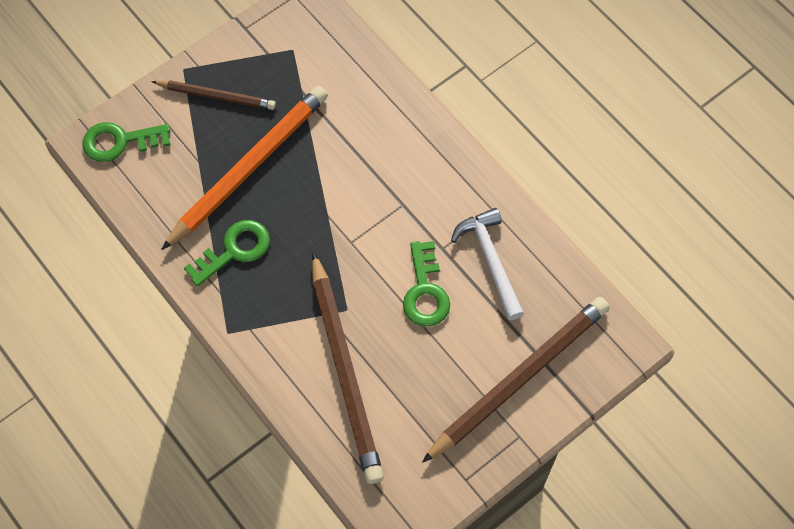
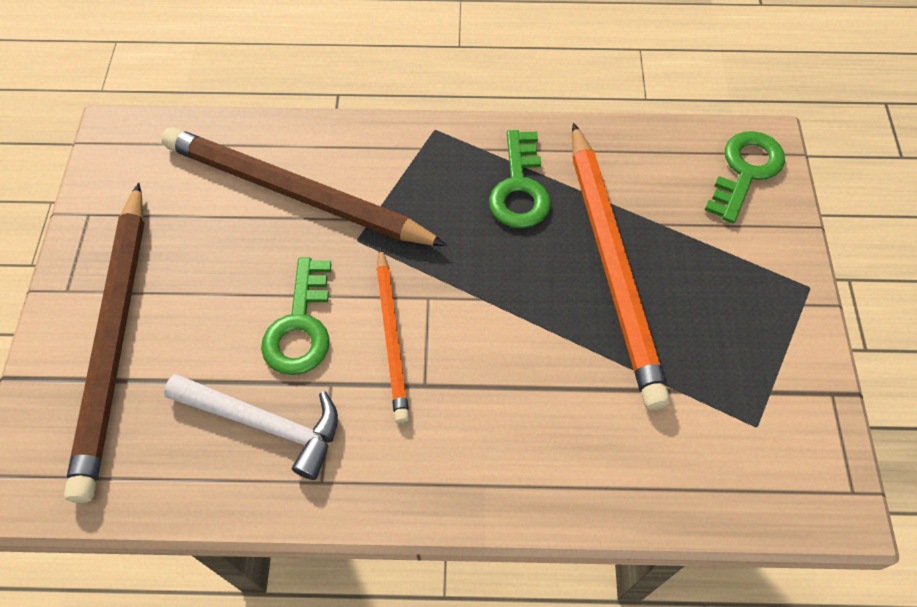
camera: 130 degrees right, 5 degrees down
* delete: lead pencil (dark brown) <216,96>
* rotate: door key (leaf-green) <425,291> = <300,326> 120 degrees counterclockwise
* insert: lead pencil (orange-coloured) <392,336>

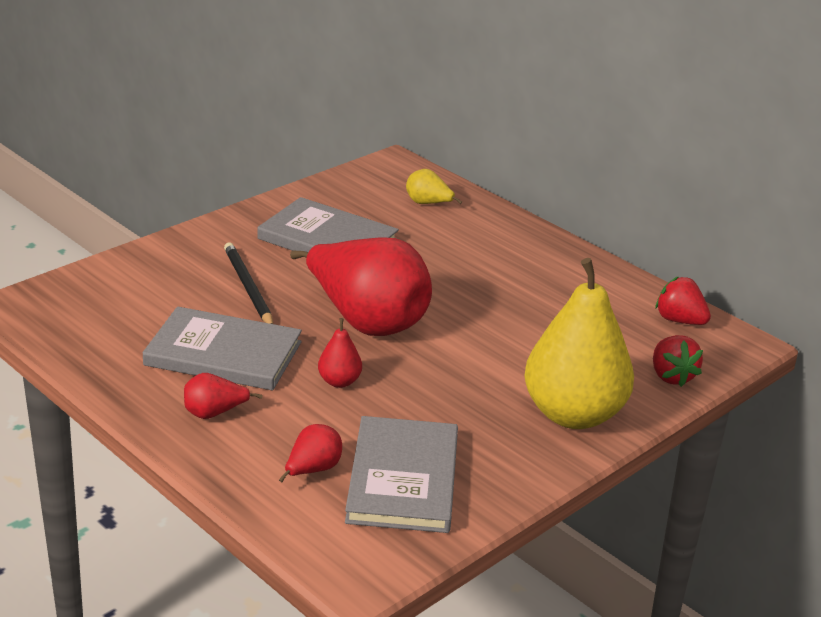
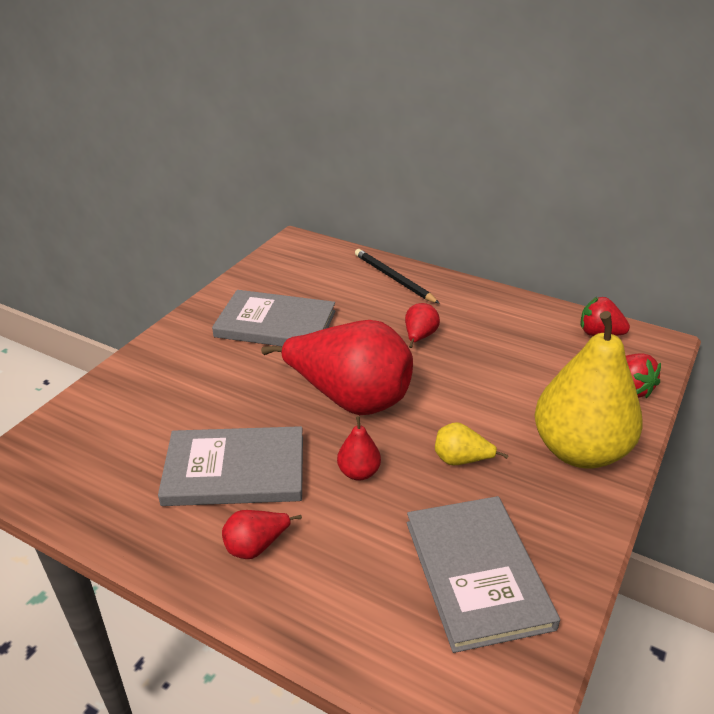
camera: 15 degrees left, 5 degrees up
* move: lead pencil (ebony) <248,287> to <393,278>
* move: pear fruit (red) <312,470> to <419,337>
* move: pear fruit (bright yellow) <428,204> to <461,460>

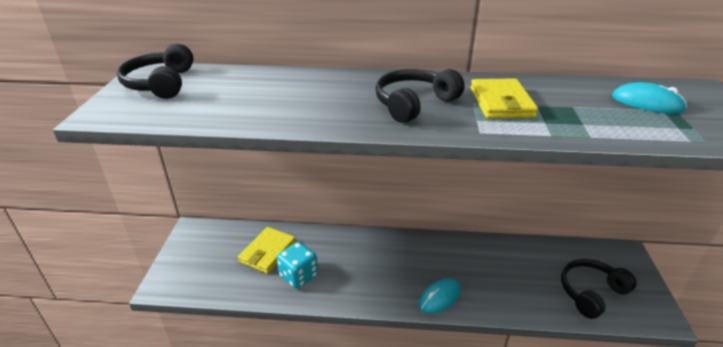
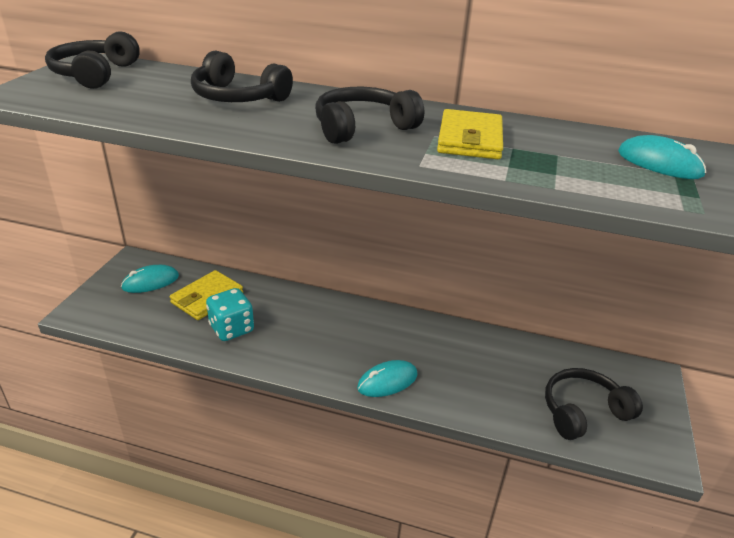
camera: 10 degrees right, 0 degrees up
* insert: mouse (aqua) <150,282>
* insert: headset (ebony) <238,97>

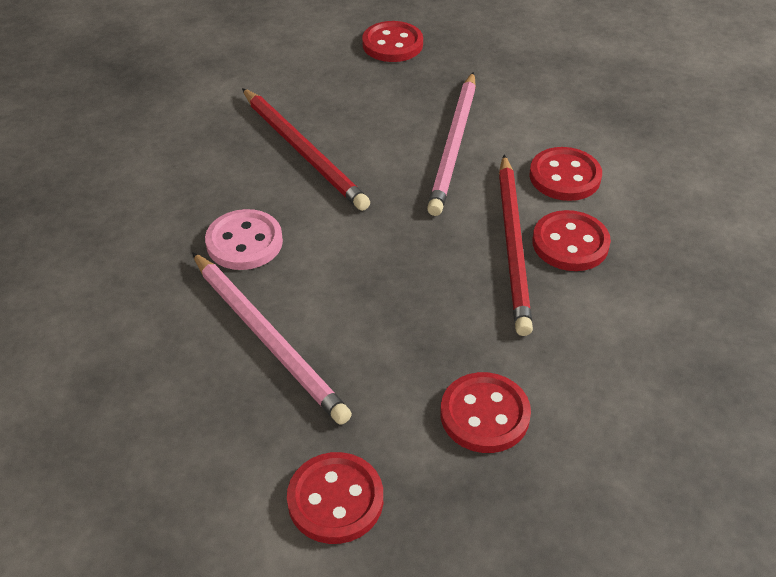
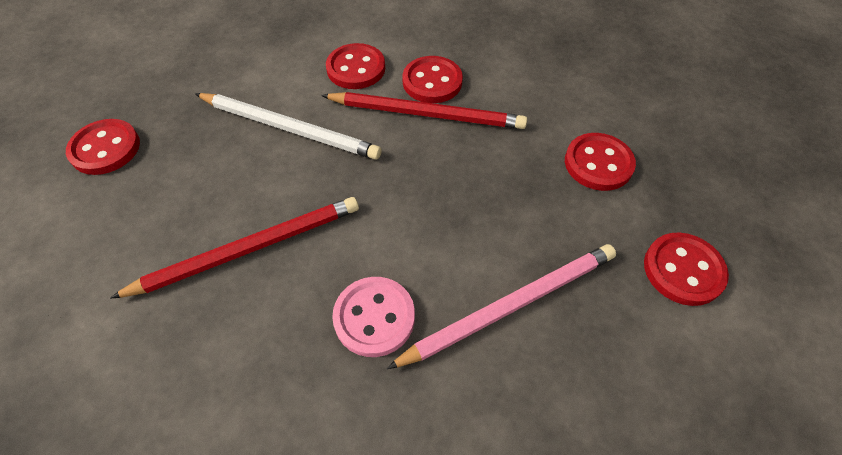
camera: 80 degrees left, 10 degrees up
* recolor: lead pencil (pink) <454,145> to lead pencil (white) <289,128>

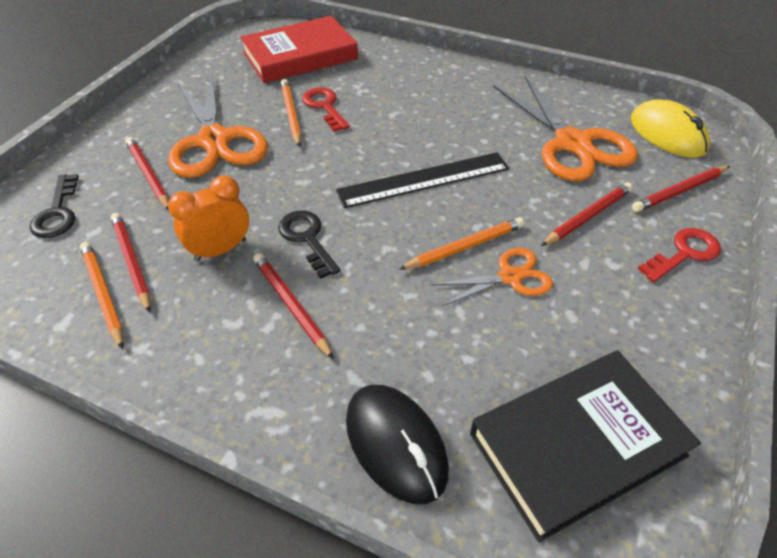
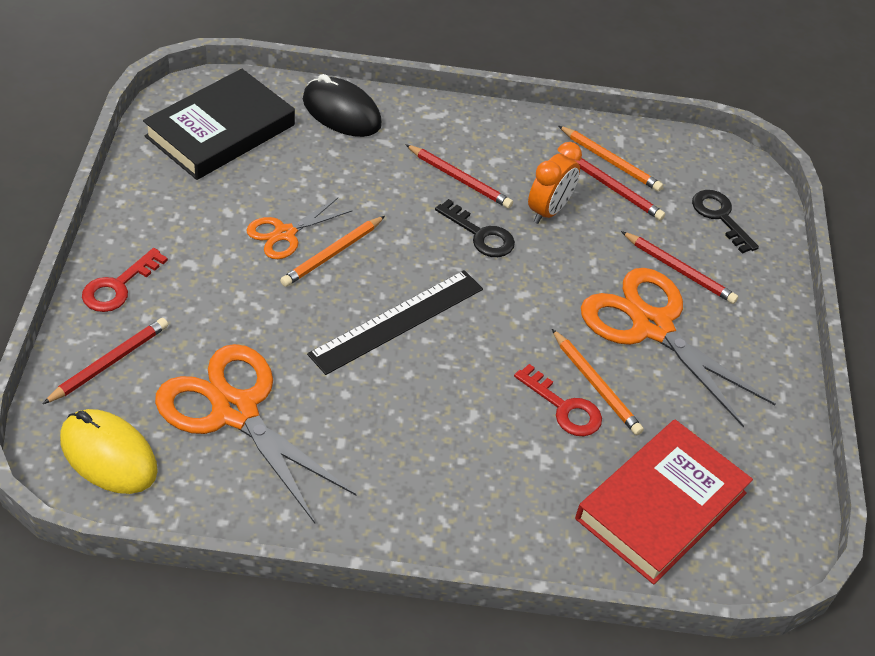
camera: 155 degrees right, 0 degrees up
* delete: lead pencil (red) <588,216>

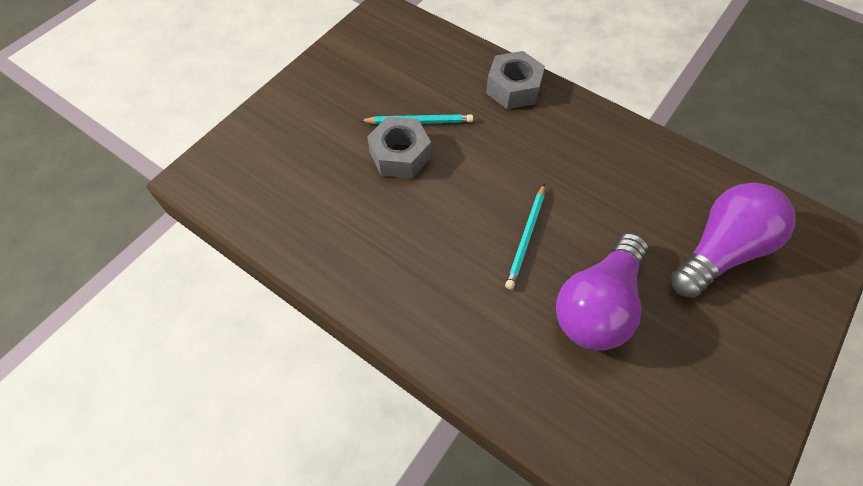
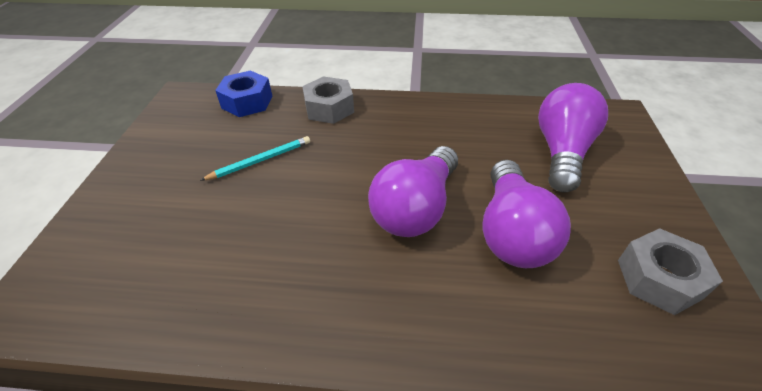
camera: 30 degrees left, 15 degrees down
* move: nut (ash-grey) <400,155> to <659,279>
* replace: lead pencil (aqua) <526,237> to lightbulb (violet) <416,208>
* insert: nut (royal blue) <247,102>

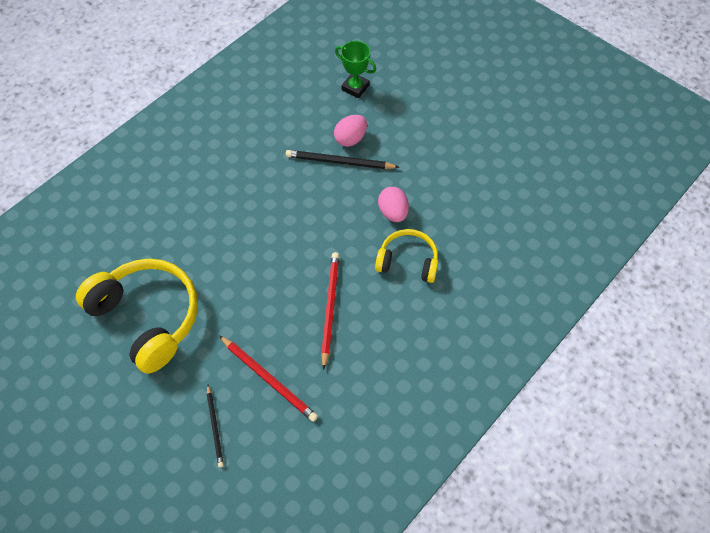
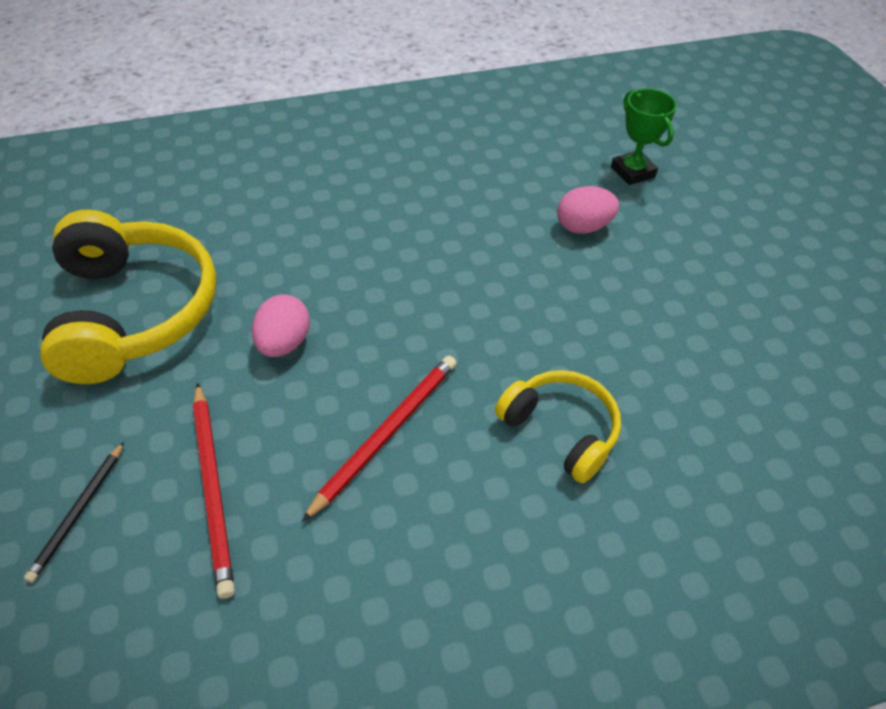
camera: 30 degrees right, 10 degrees down
* delete: lead pencil (ebony) <339,162>
* move: egg shape (pink) <393,212> to <284,343>

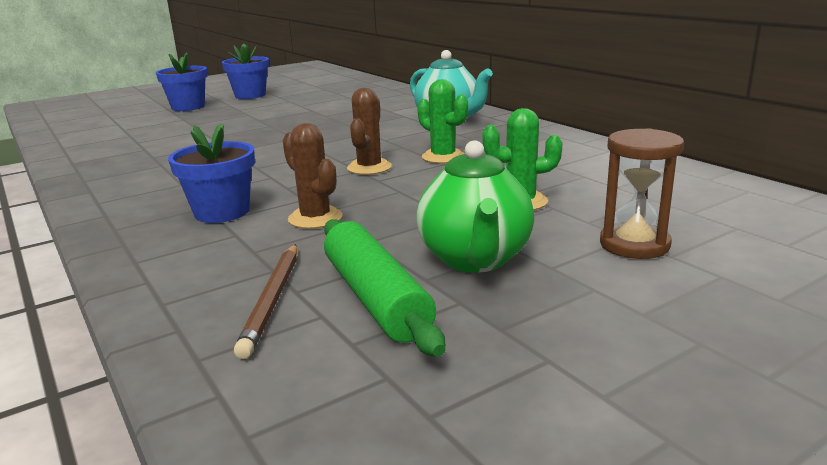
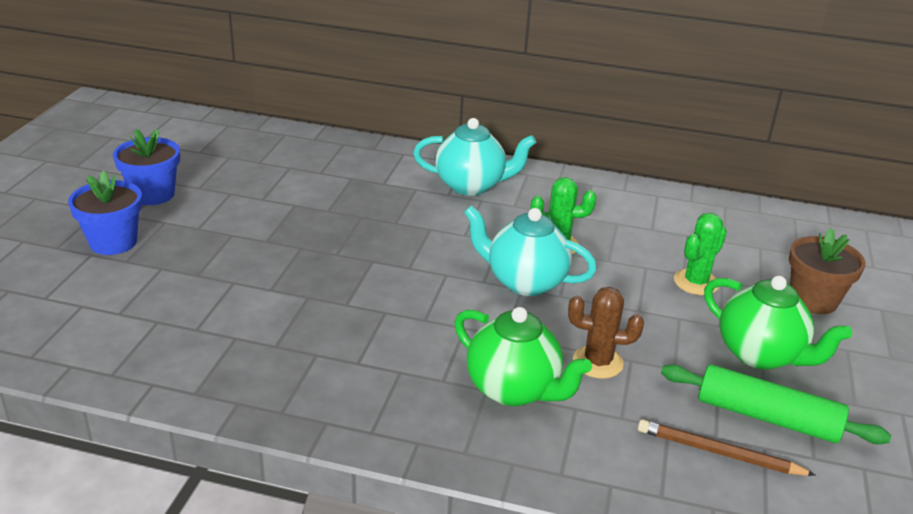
camera: 45 degrees left, 10 degrees up
* replace: plant pot (royal blue) <222,212> to teapot (leaf-green) <514,389>
* rotate: lead pencil (dark brown) <272,300> = <719,453> 150 degrees clockwise
* replace: saguaro cactus (dark brown) <369,168> to teapot (aqua) <525,282>
* replace: hourglass (dark brown) <634,244> to plant pot (dark brown) <813,300>

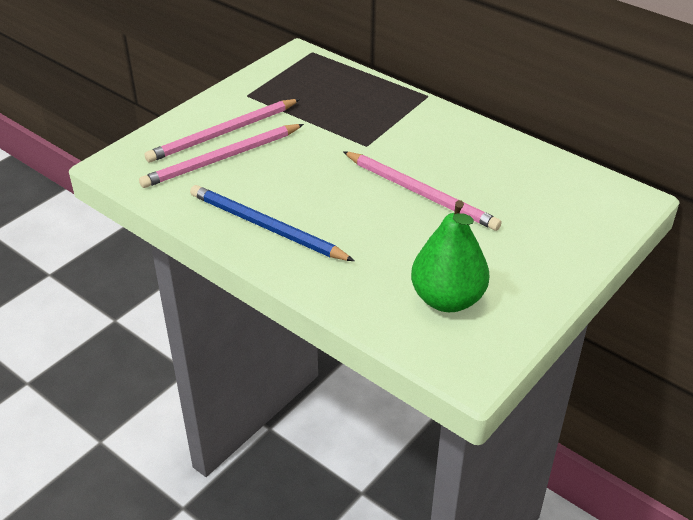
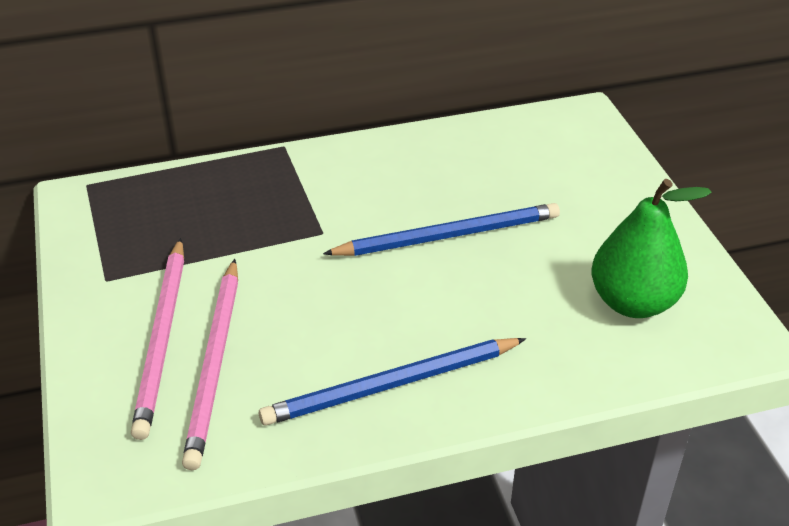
camera: 55 degrees left, 0 degrees up
* recolor: lead pencil (pink) <421,193> to lead pencil (royal blue) <448,236>

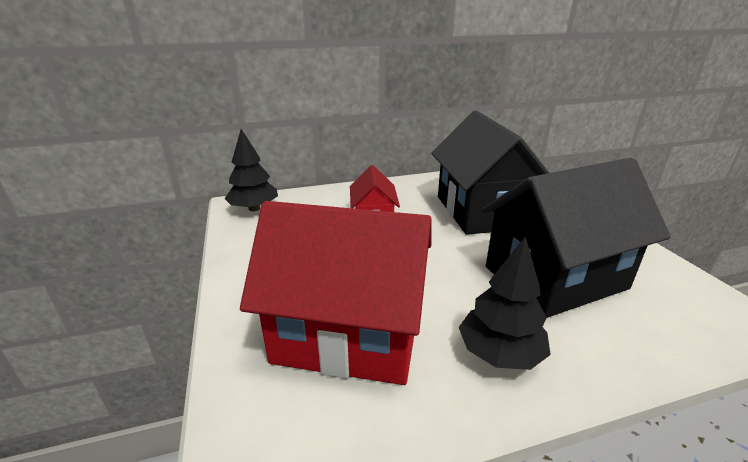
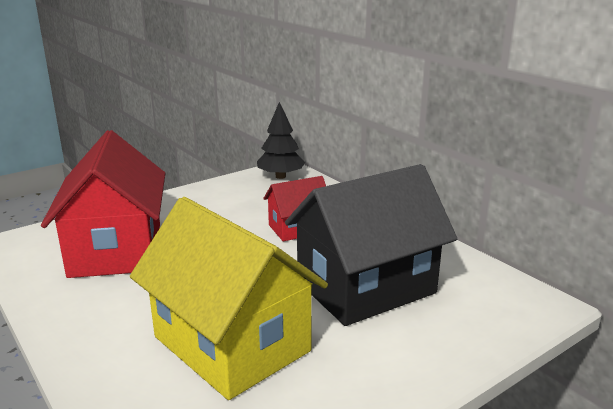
camera: 70 degrees right, 5 degrees down
* delete: tree (ebony) <500,353>
* recolor: house (ebony) <554,277> to house (bright yellow) <232,344>

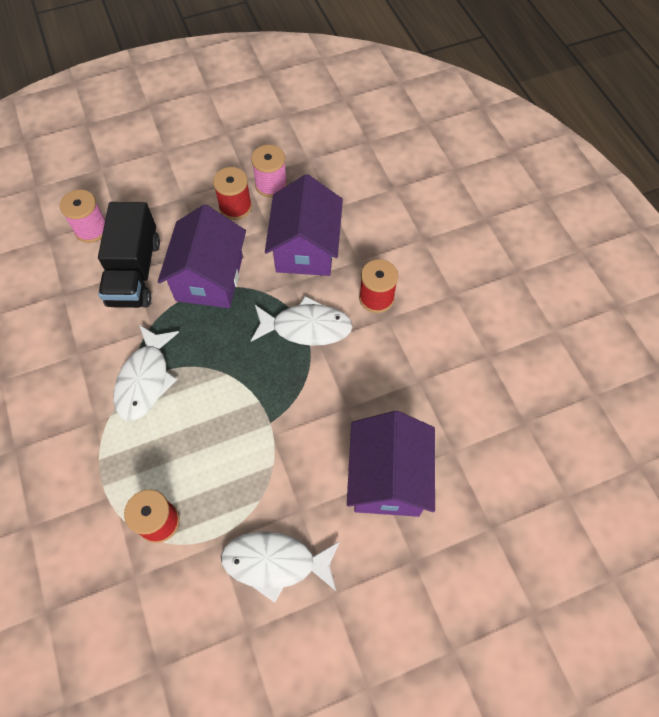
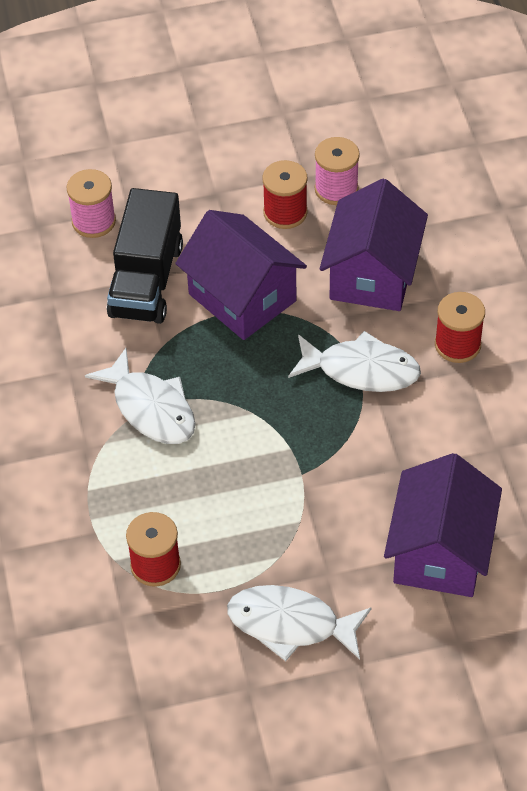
camera: 10 degrees right, 10 degrees down
* rotate: fish figure (white) <145,379> = <151,408> 60 degrees counterclockwise
* rotate: house (violet) <209,278> = <242,297> 60 degrees counterclockwise

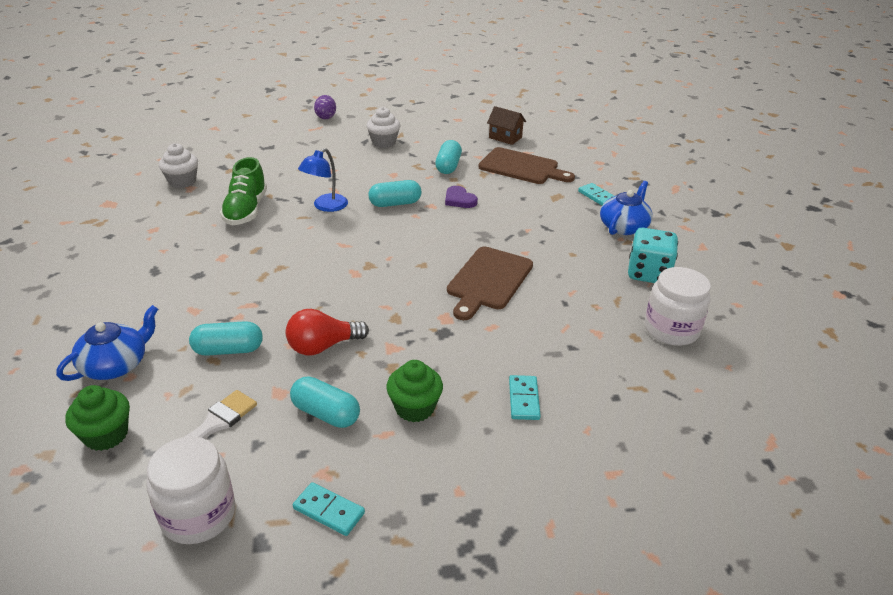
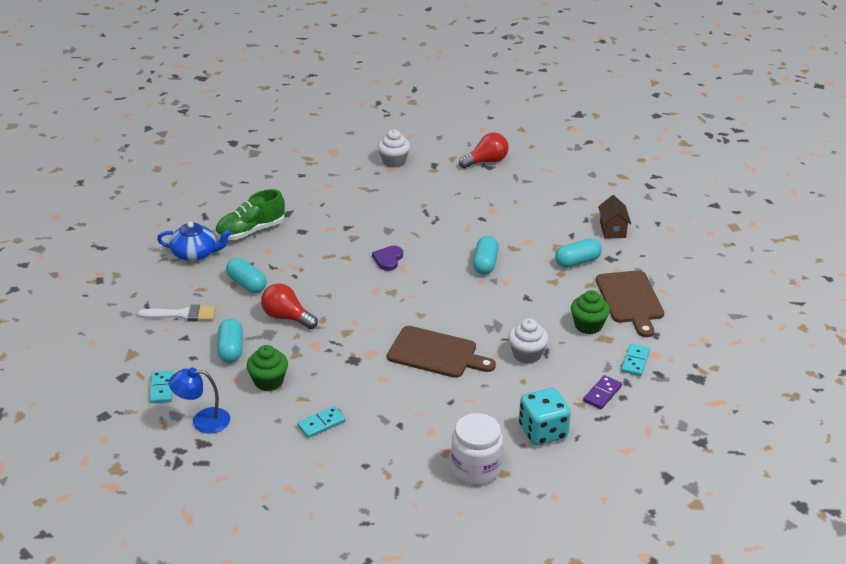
camera: 55 degrees right, 0 degrees up
* move: cupcake (leaf-green) <106,435> to <588,325>
* delete: jar (white) <198,515>
* move: sneaker (leaf-green) <246,210> to <250,231>
* move: lamp (royal blue) <325,206> to <202,421>
* delete: egg shape (violet) <326,117>
* move: cupcake (white) <384,142> to <527,354>
* rotate: capsule (aqua) <395,203> = <485,264> 60 degrees clockwise
* move: love heart (violet) <459,199> to <388,259>
* rotate: cutting board (dark brown) <488,280> = <436,353> 150 degrees counterclockwise
* move: house (dark brown) <505,137> to <612,230>
* replace: teapot (royal blue) <624,226> to domino (violet) <602,394>
* insert: lightbulb (red) <486,161>

